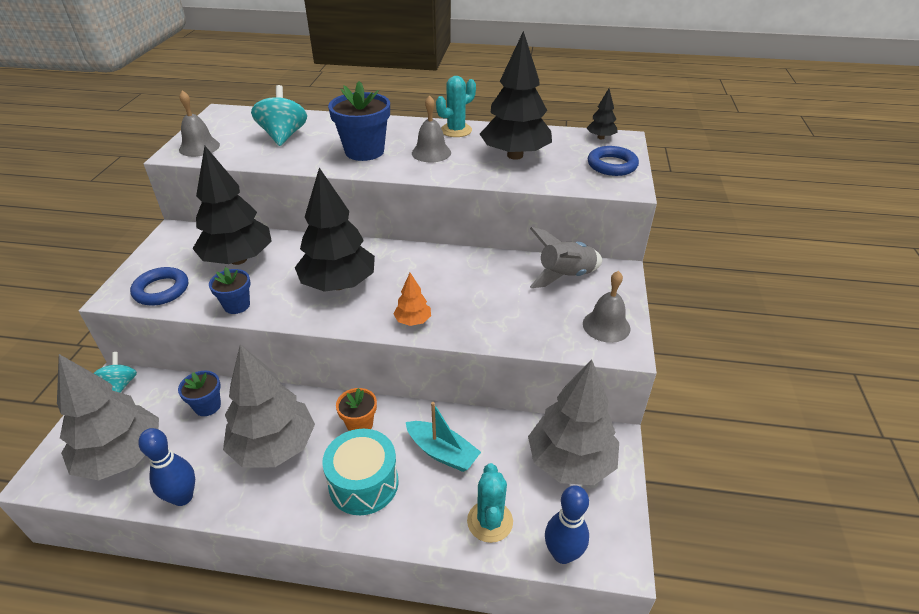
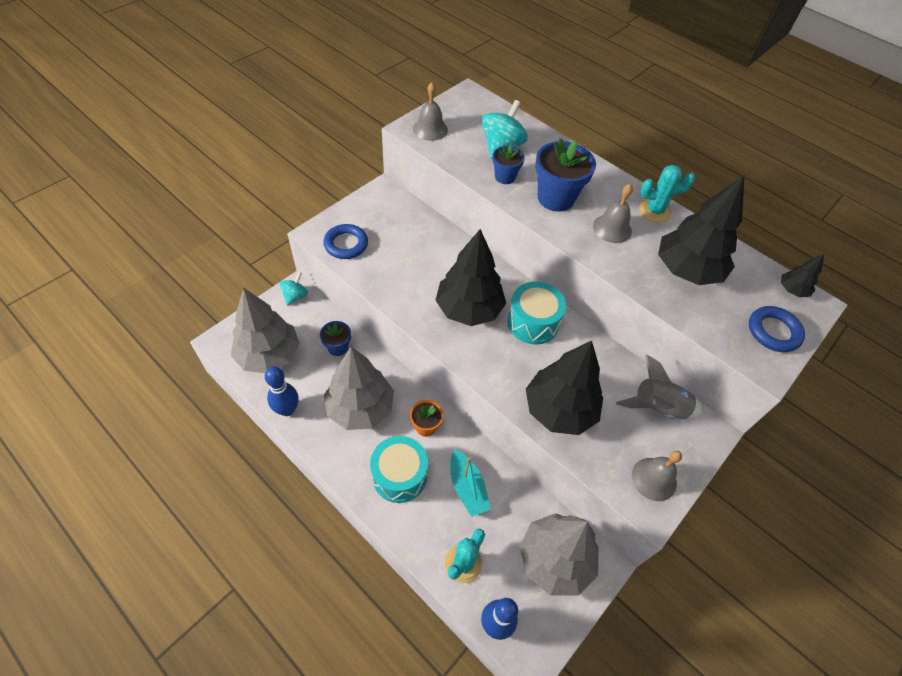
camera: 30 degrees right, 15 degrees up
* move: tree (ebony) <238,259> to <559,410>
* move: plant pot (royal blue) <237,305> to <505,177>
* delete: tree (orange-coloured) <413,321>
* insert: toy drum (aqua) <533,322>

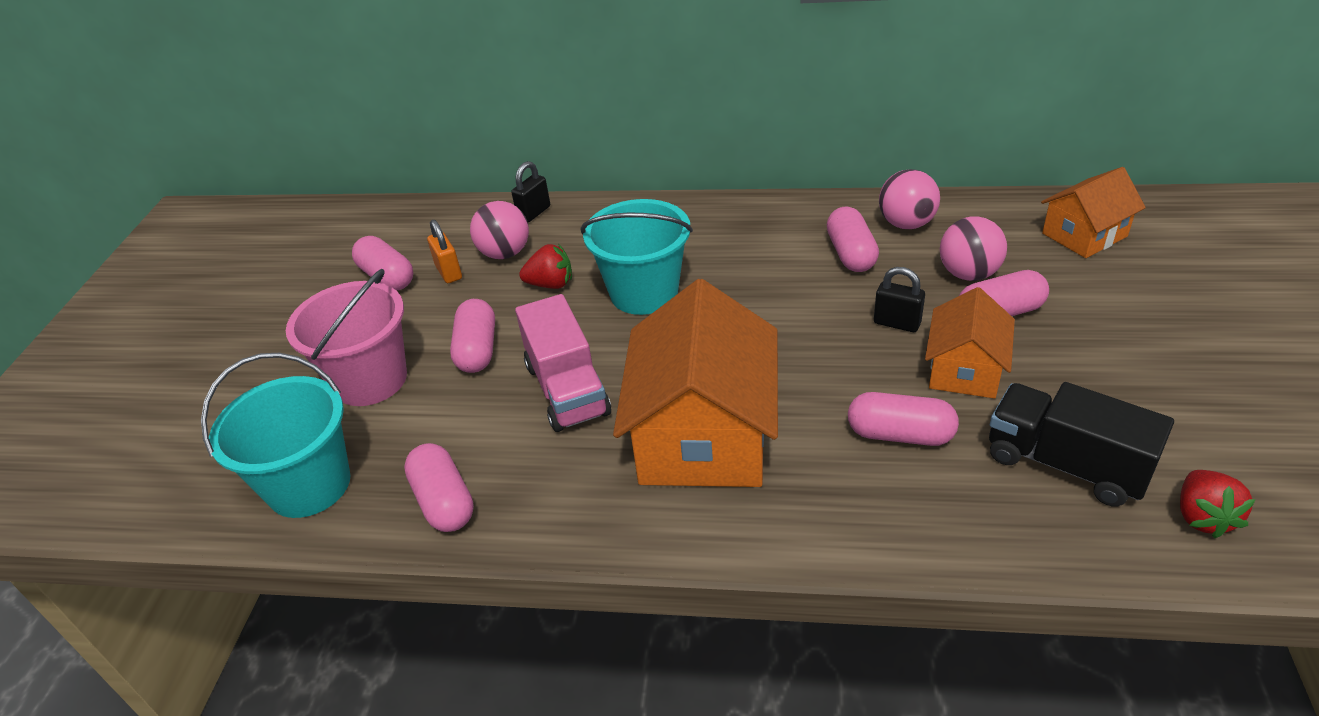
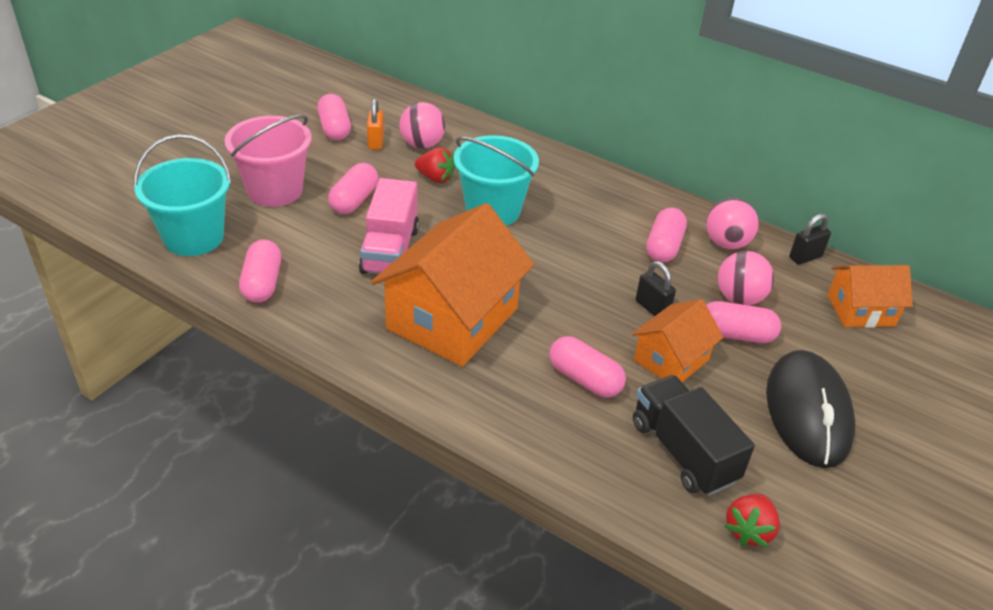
camera: 20 degrees right, 0 degrees up
* move: lock (ebony) <534,213> to <805,257>
* insert: mouse (ebony) <807,412>

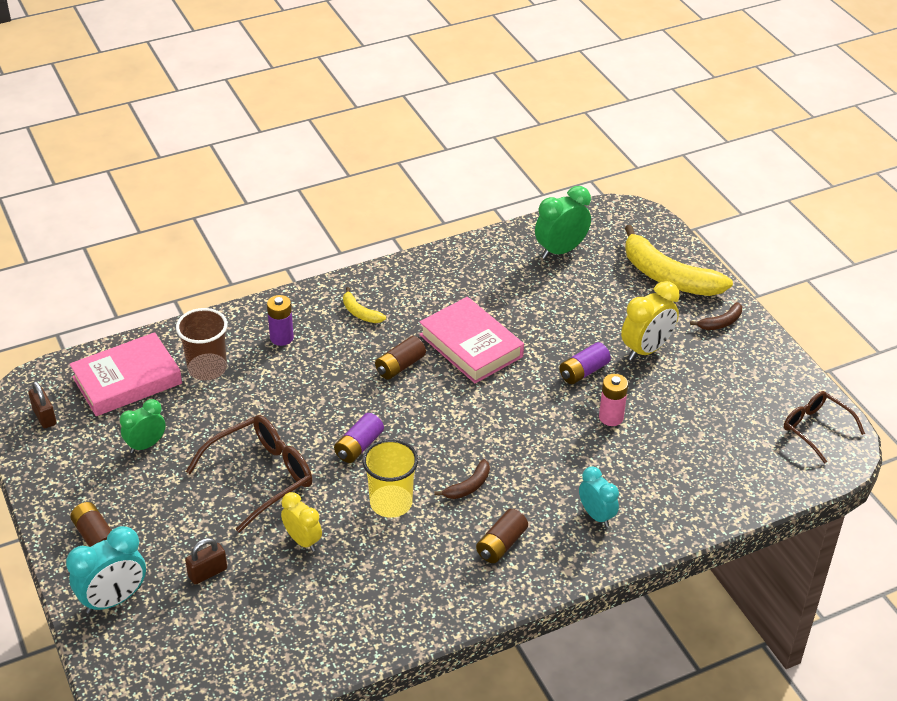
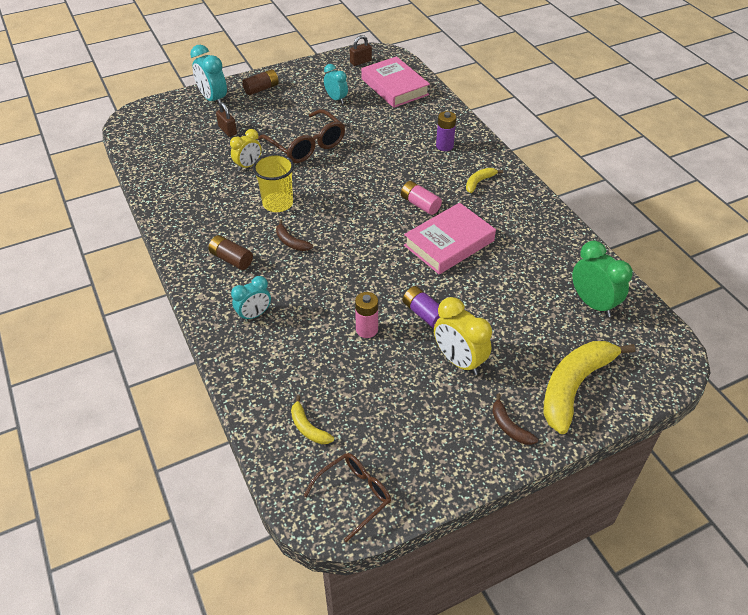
camera: 90 degrees right, 5 degrees up
* recolor: clock (leaf-green) <146,445> to clock (aqua) <336,99>
* delete: tumbler (dark brown) <207,368>
* delete: battery (violet) <359,446>
* recolor: battery (dark brown) <400,366> to battery (pink) <420,204>
* insert: toy banana (bright yellow) <308,427>

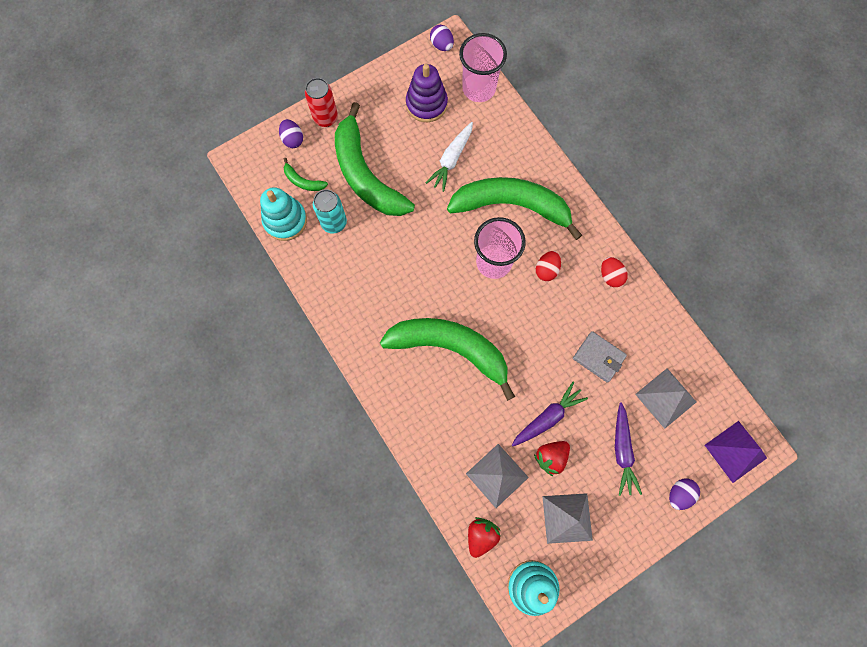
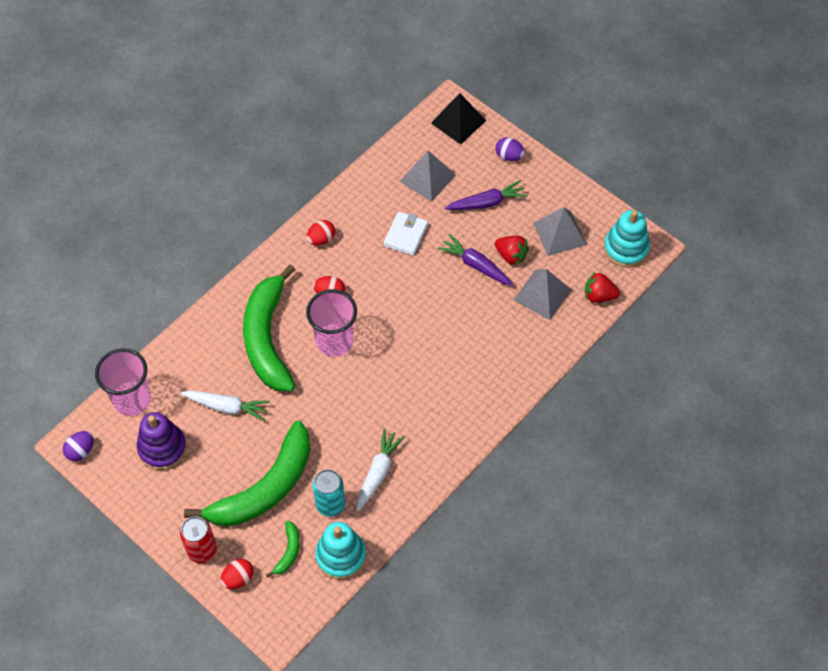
camera: 105 degrees left, 15 degrees down
* recolor: egg shape (violet) <293,139> to egg shape (red) <238,578>
* delete: toy banana (leaf-green) <451,348>
* recolor: billfold (ash-grey) <598,357> to billfold (white) <406,235>
* recolor: pyramid (violet) <735,451> to pyramid (ebony) <458,121>
* insert: carrot (white) <378,473>

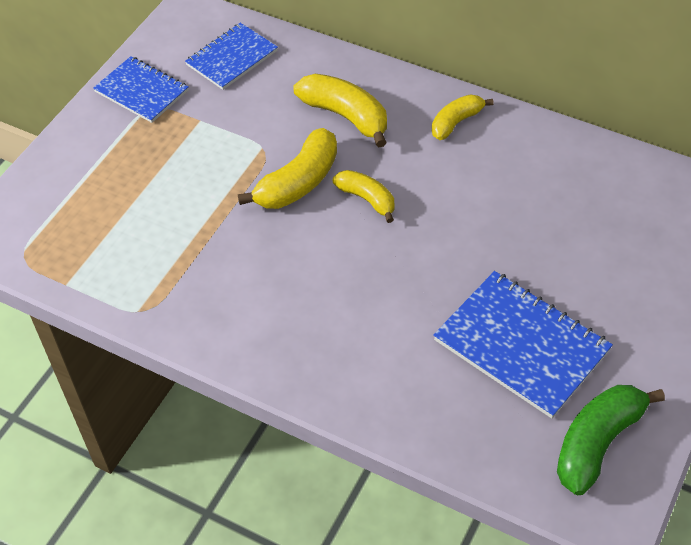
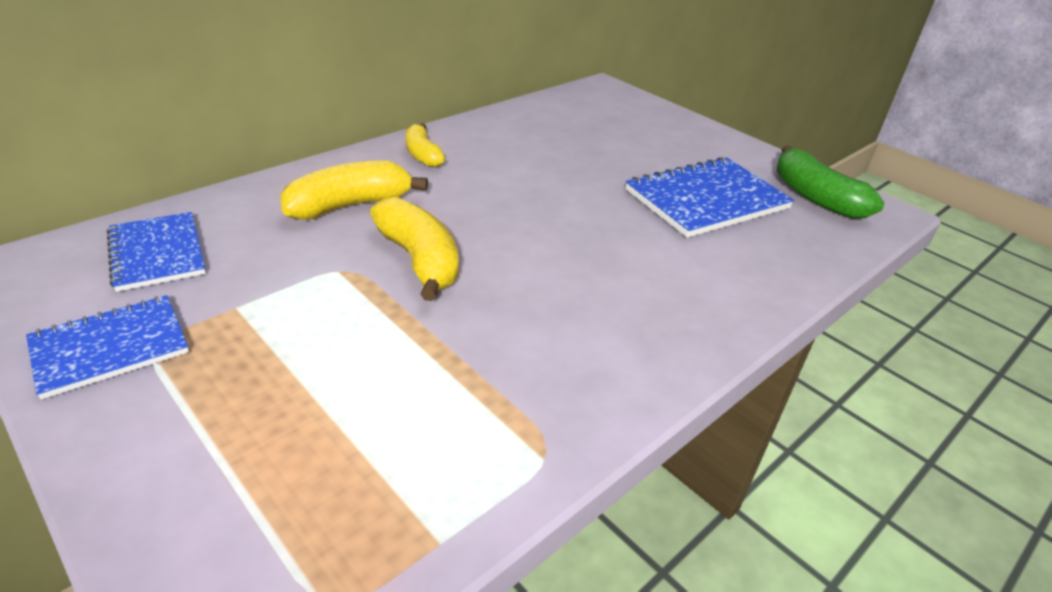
camera: 75 degrees left, 15 degrees down
* delete: toy banana (bright yellow) <367,199>

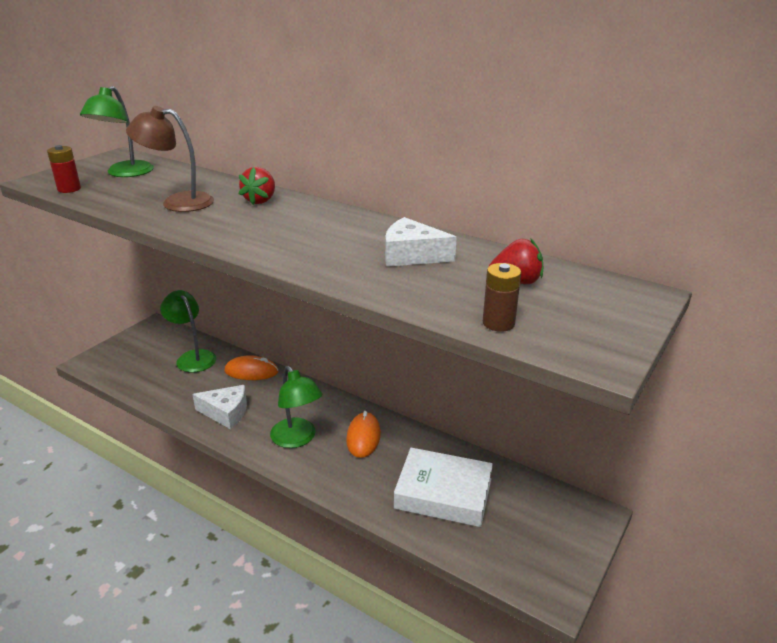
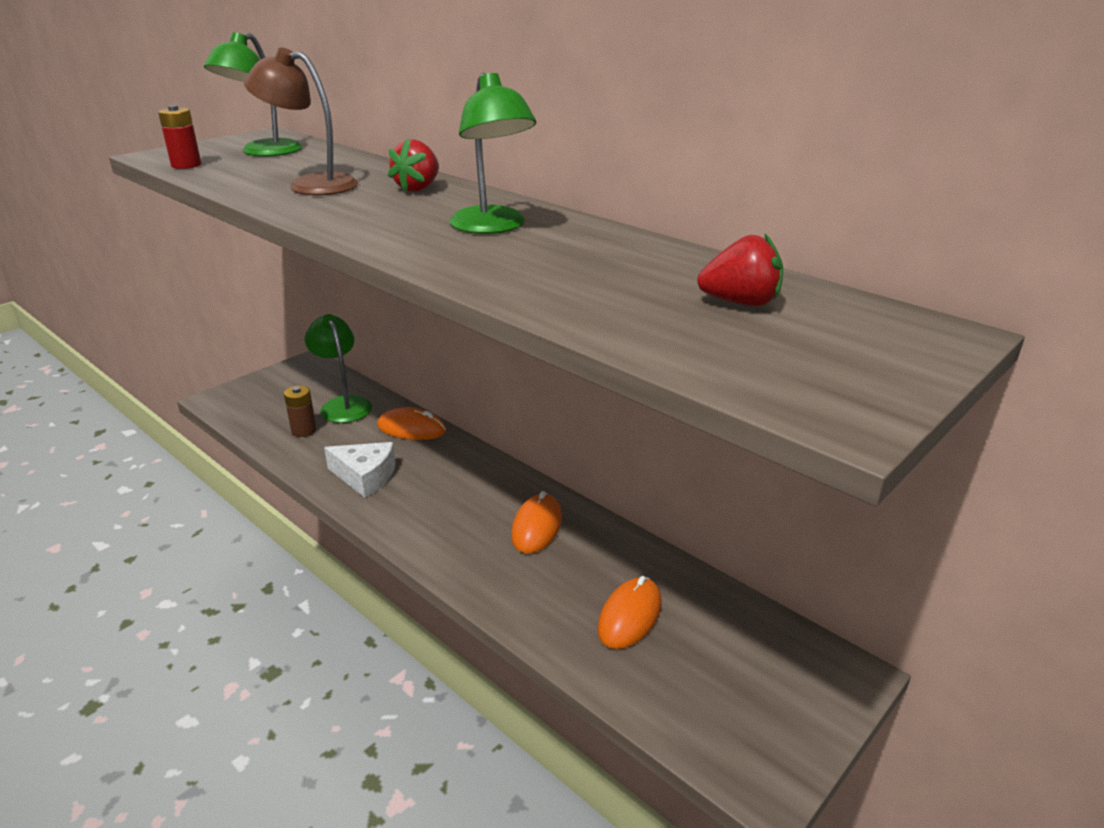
camera: 10 degrees right, 0 degrees up
* move: lamp (leaf-green) <297,439> to <492,227>
* delete: cheese wedge (white) <412,255>
* replace: book (white) <443,494> to mouse (orange-coloured) <630,616>
* move: battery (dark brown) <498,323> to <304,430>

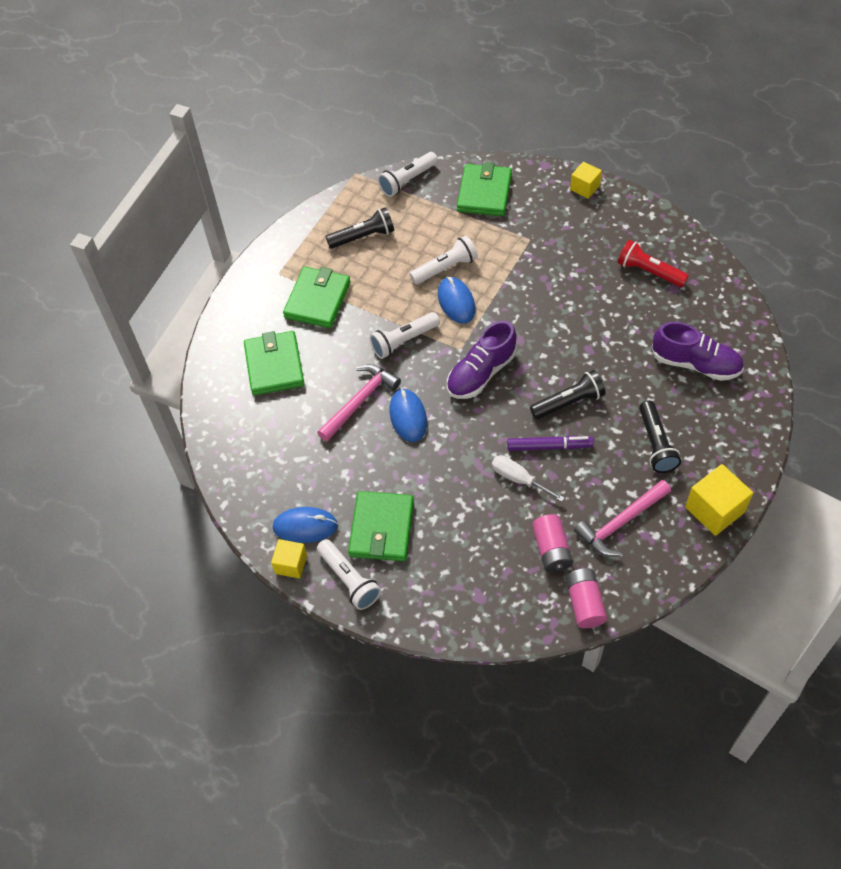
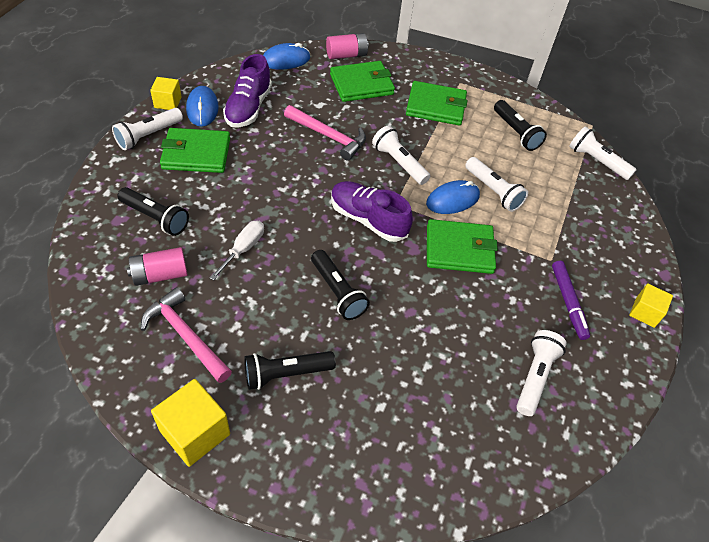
camera: 75 degrees right, 5 degrees down
* move: mouse (royal blue) <408,417> to <285,60>
* move: billfold (leaf-green) <484,193> to <459,249>
* move: marker pen (violet) <549,446> to <568,302>
* move: battery (pink) <584,603> to <346,55>
* recolor: torch (red) <649,272> to torch (white) <535,377>
* move: sneaker (violet) <695,364> to <248,108>
* insert: torch (ebony) <155,218>

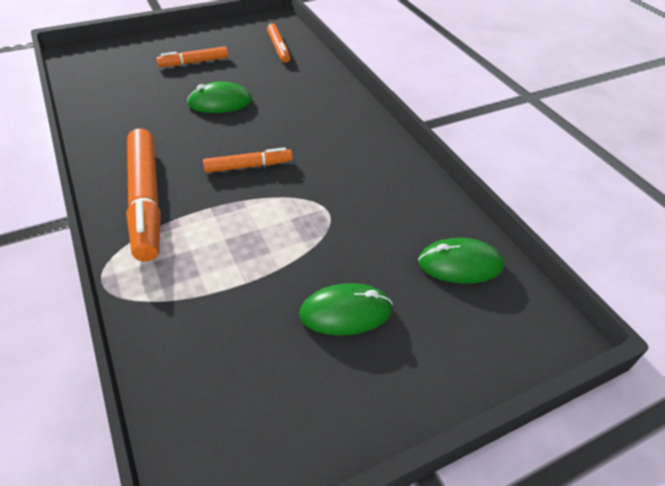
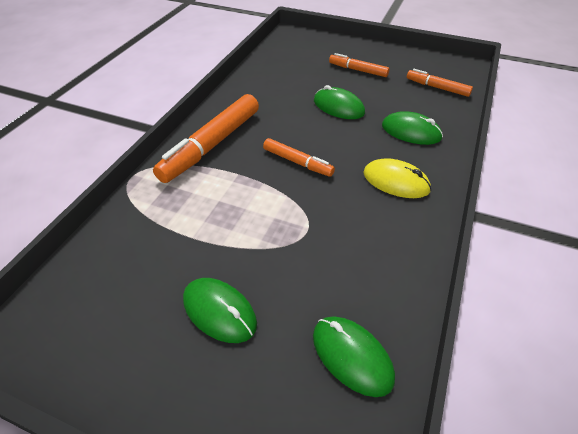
camera: 50 degrees right, 0 degrees up
* rotate: marker pen (orange-coloured) <278,48> = <437,88> 90 degrees clockwise
* insert: mouse (bright yellow) <396,182>
* insert: mouse (leaf-green) <411,132>

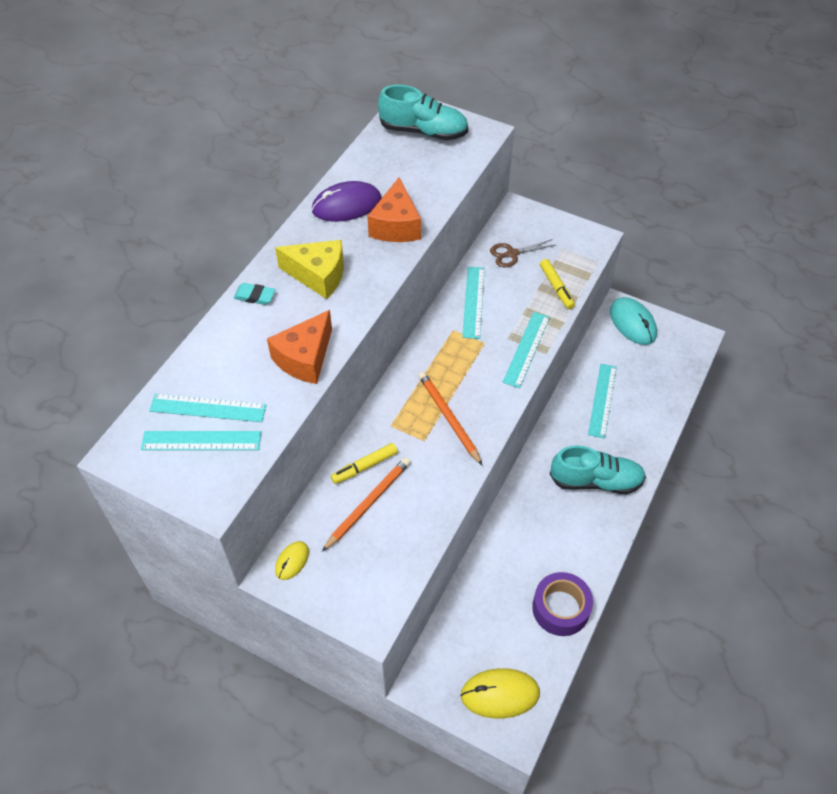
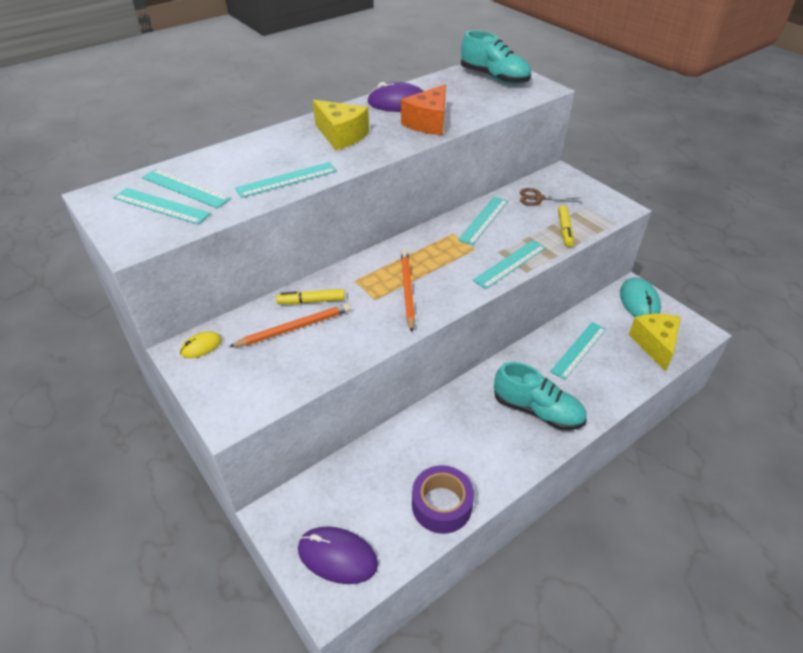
camera: 25 degrees right, 10 degrees down
* delete: eraser (aqua) <255,296>
* replace: cheese wedge (orange-coloured) <305,358> to ruler (aqua) <287,180>
* recolor: mouse (bright yellow) <500,694> to mouse (violet) <337,556>
* insert: cheese wedge (bright yellow) <655,344>

